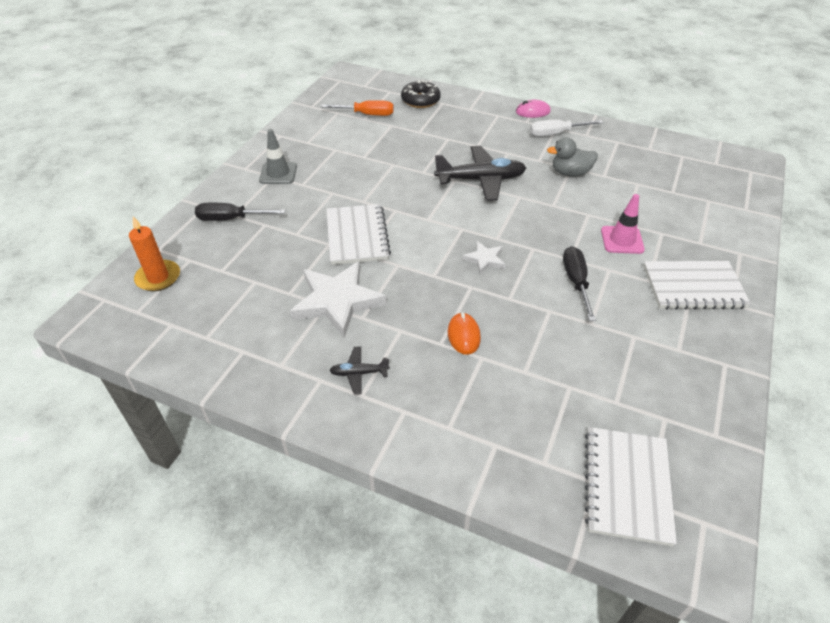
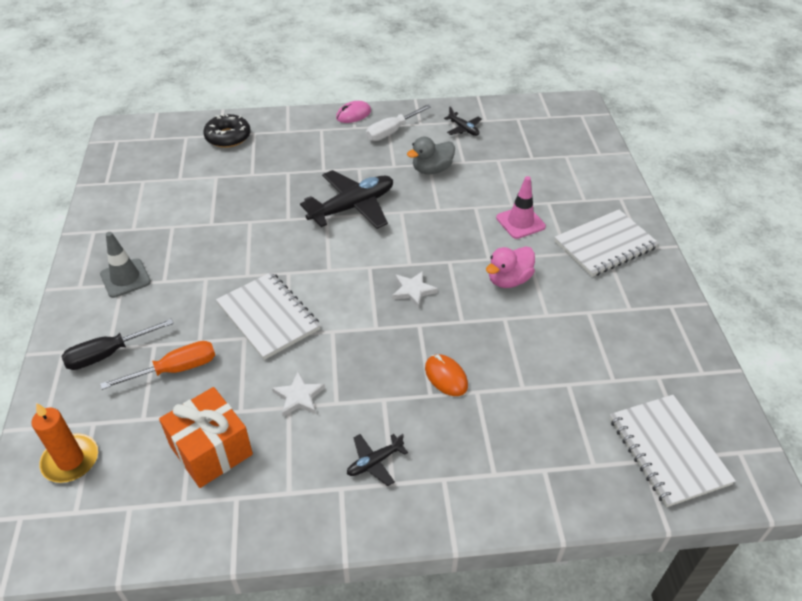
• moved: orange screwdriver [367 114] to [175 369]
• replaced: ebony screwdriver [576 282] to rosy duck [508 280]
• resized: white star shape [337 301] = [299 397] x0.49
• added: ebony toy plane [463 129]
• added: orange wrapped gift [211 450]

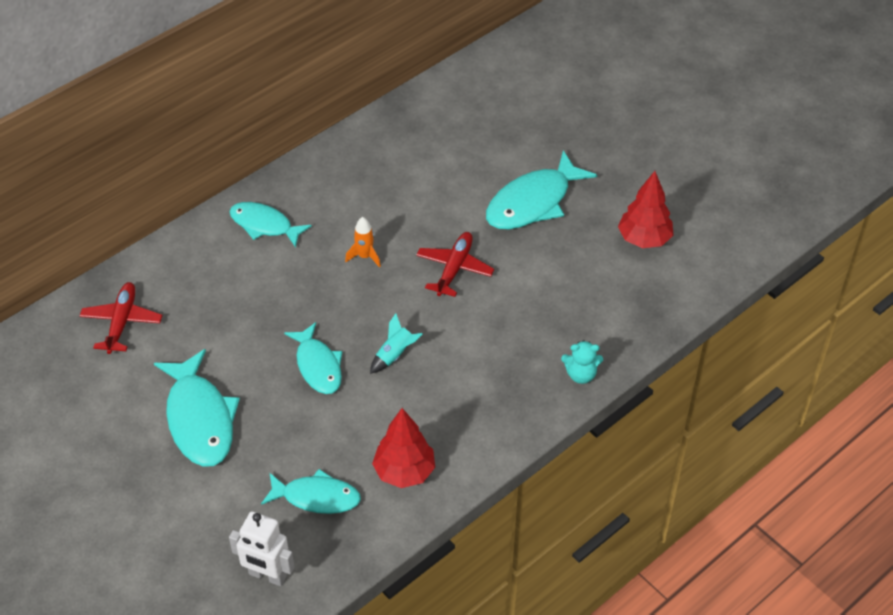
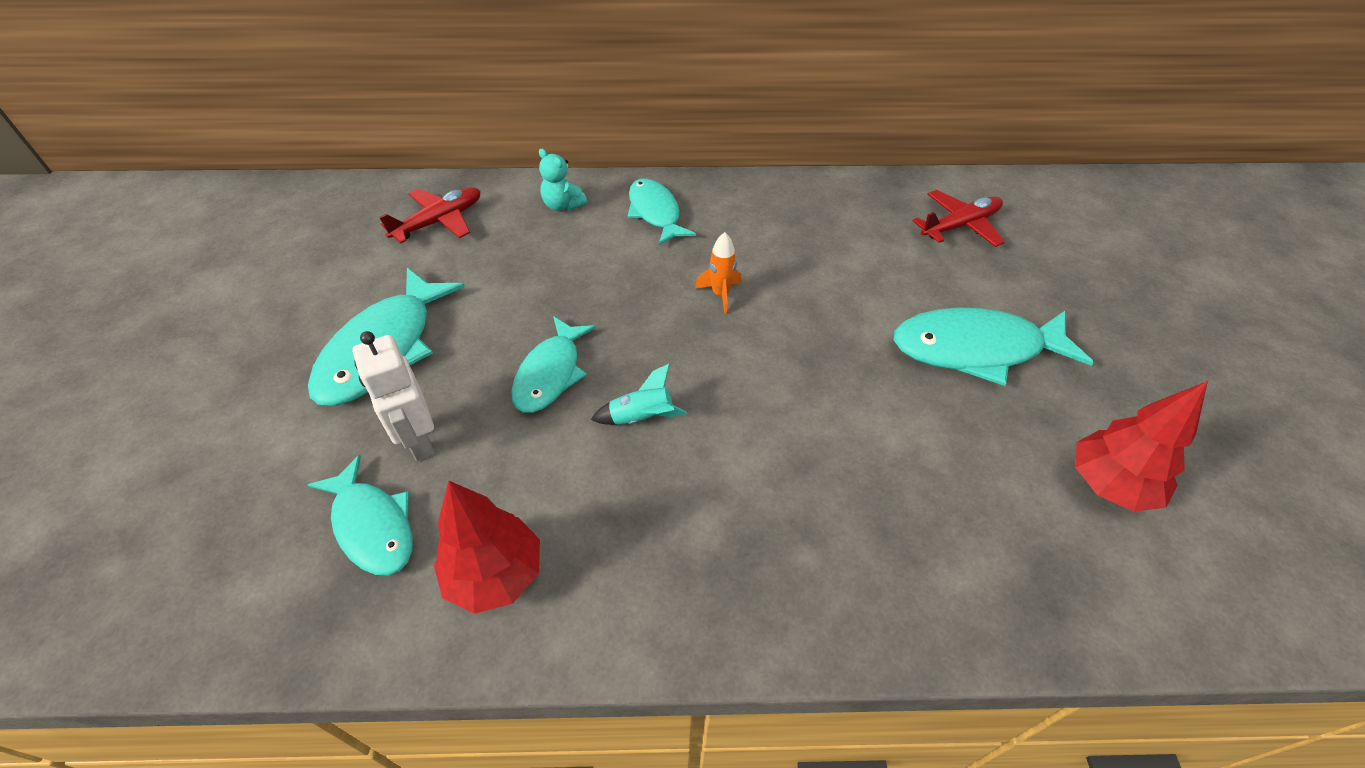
• moved: crimson toy plane [454 269] to [959 226]
• moved: teal teddy [581 374] to [563 205]
• moved: white robot figure [267 575] to [418 440]

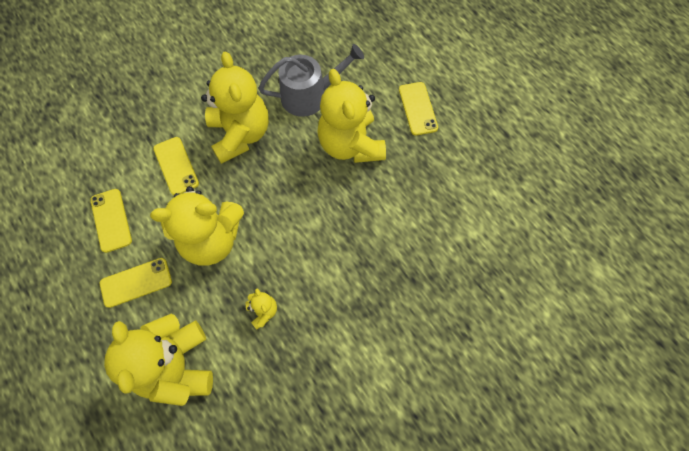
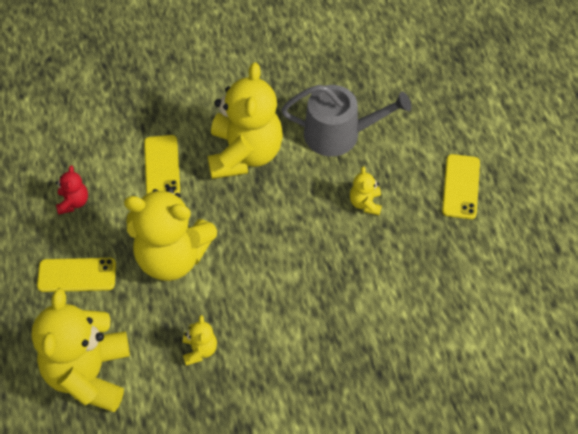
• resized: yellow teddy [350 145] = [365 203] x0.43
• replaced: yellow phone [111 220] to crimson teddy [73 202]

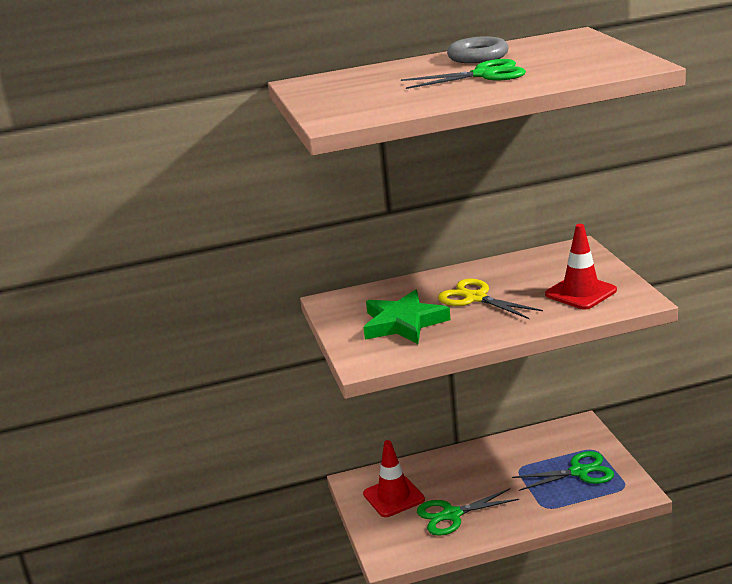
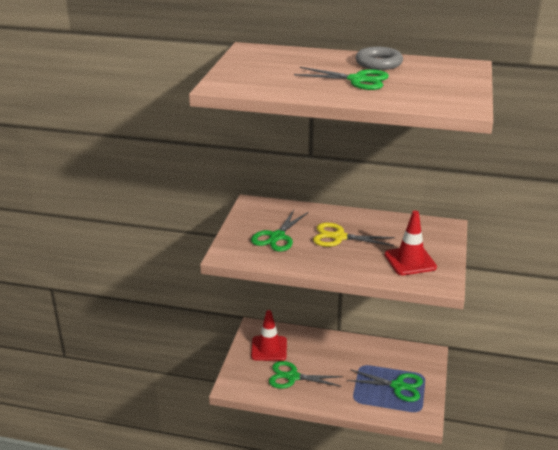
• turned: yellow pair of scissors [475 298] = [339 237] 60 degrees counterclockwise
• replaced: leaf-green star shape [403 323] to leaf-green pair of scissors [277 237]

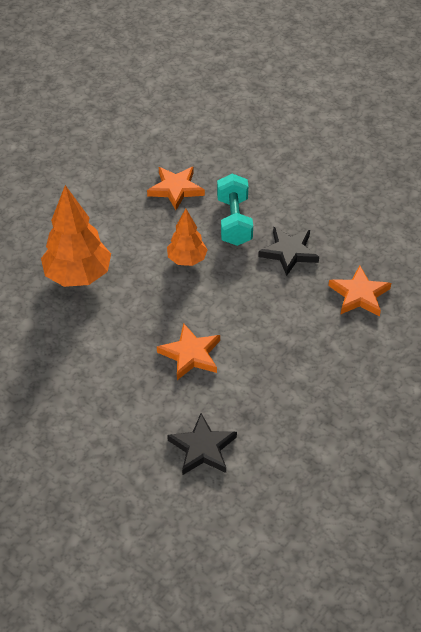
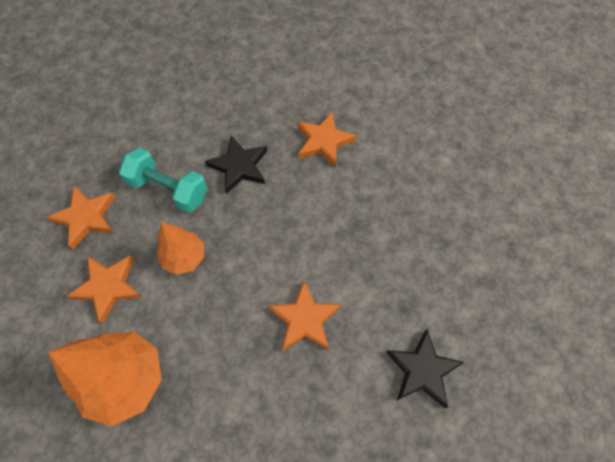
• added: orange star shape [108 287]

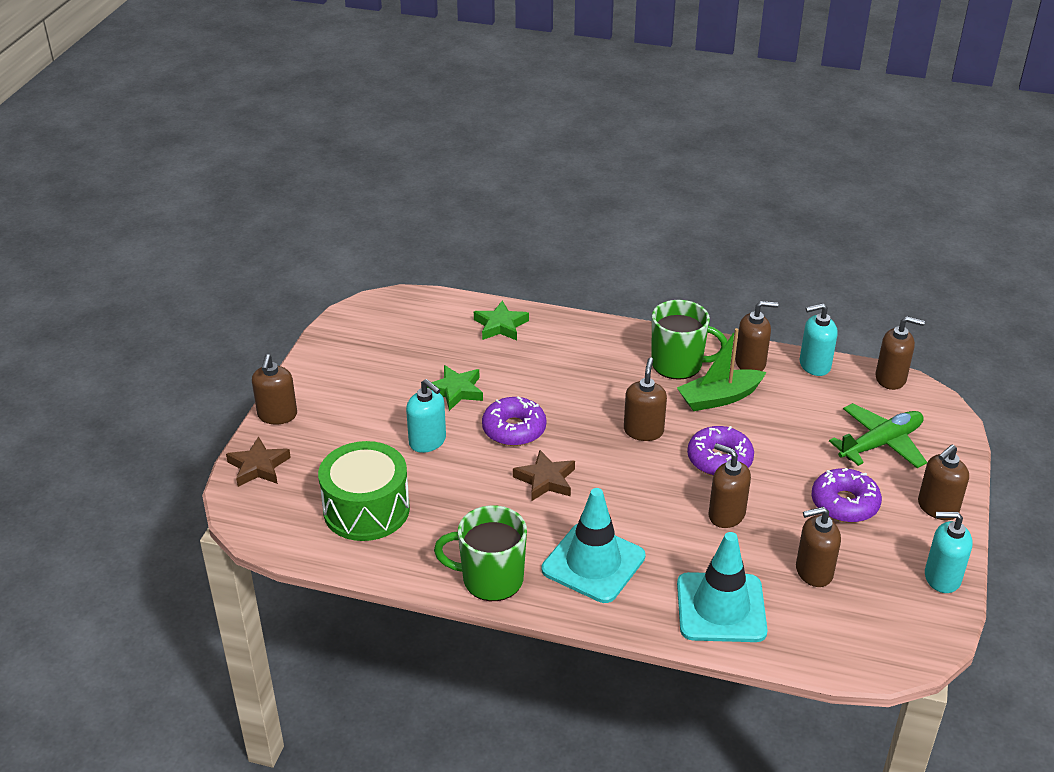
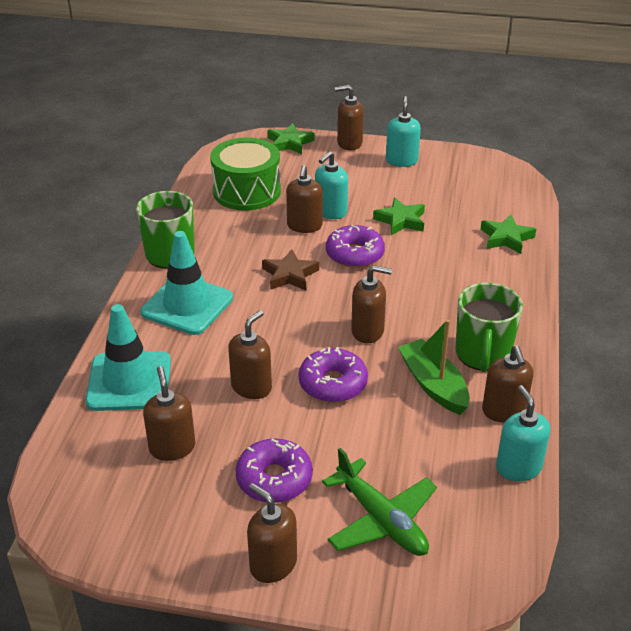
• moved: russet pump bottle [891 379] to [304 226]
• recoloured: russet star shape [258 467] to leaf-green star shape [289 143]
• moved: teal pump bottle [942 577] to [401 161]

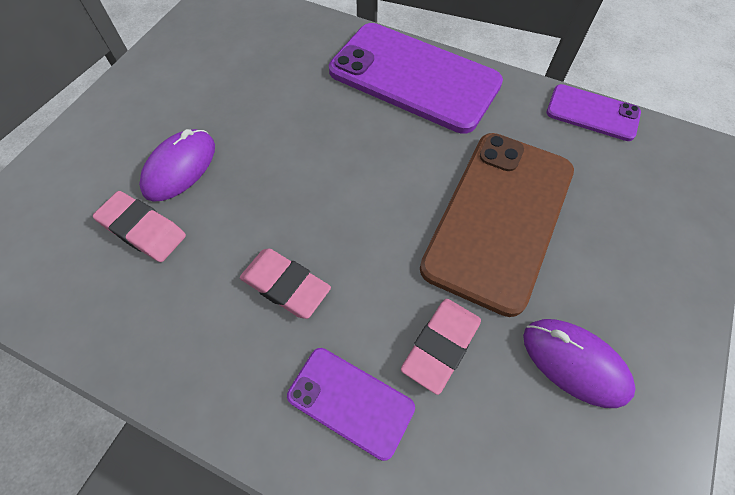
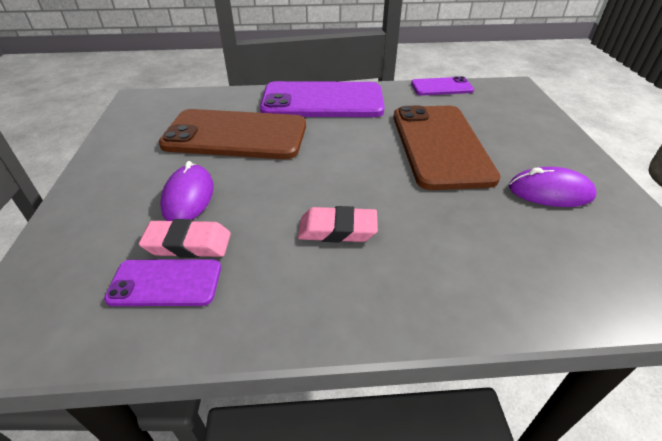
• removed: rosy pencil eraser [440 346]
• moved: purple phone [350 401] to [165 283]
• added: russet phone [235 135]

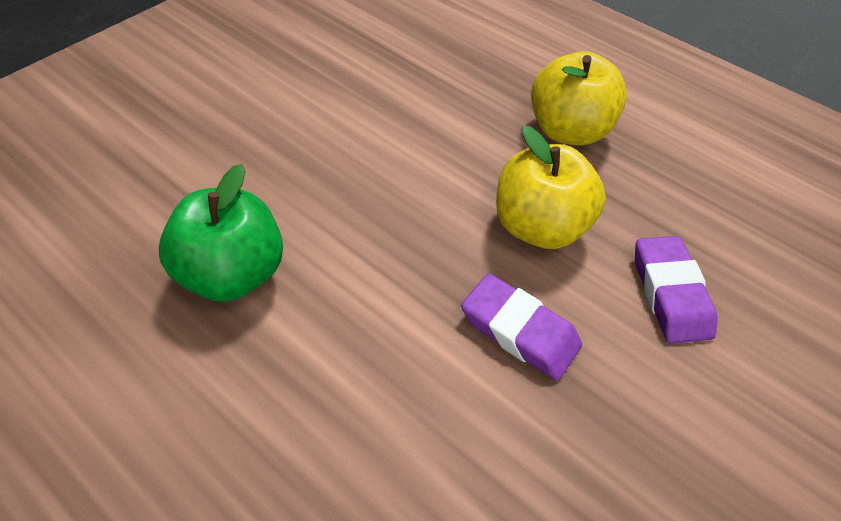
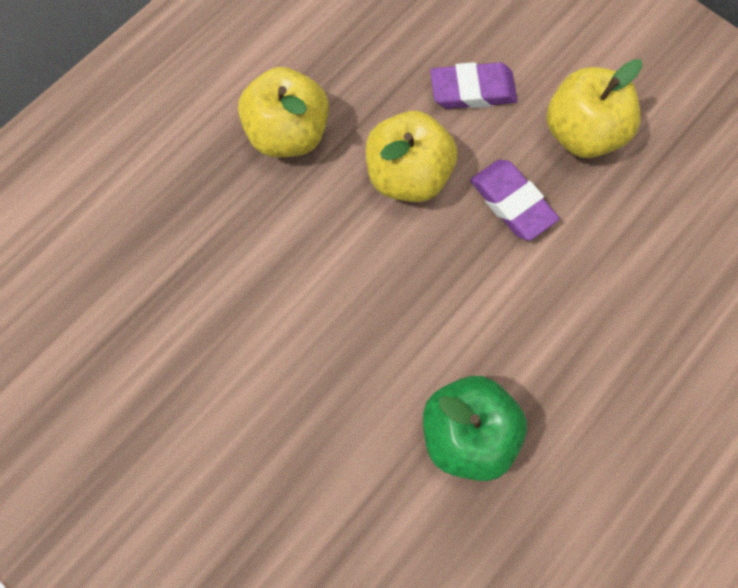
• turned: purple pencil eraser [519 331] = [511 202] 75 degrees counterclockwise
• added: yellow apple [581 133]

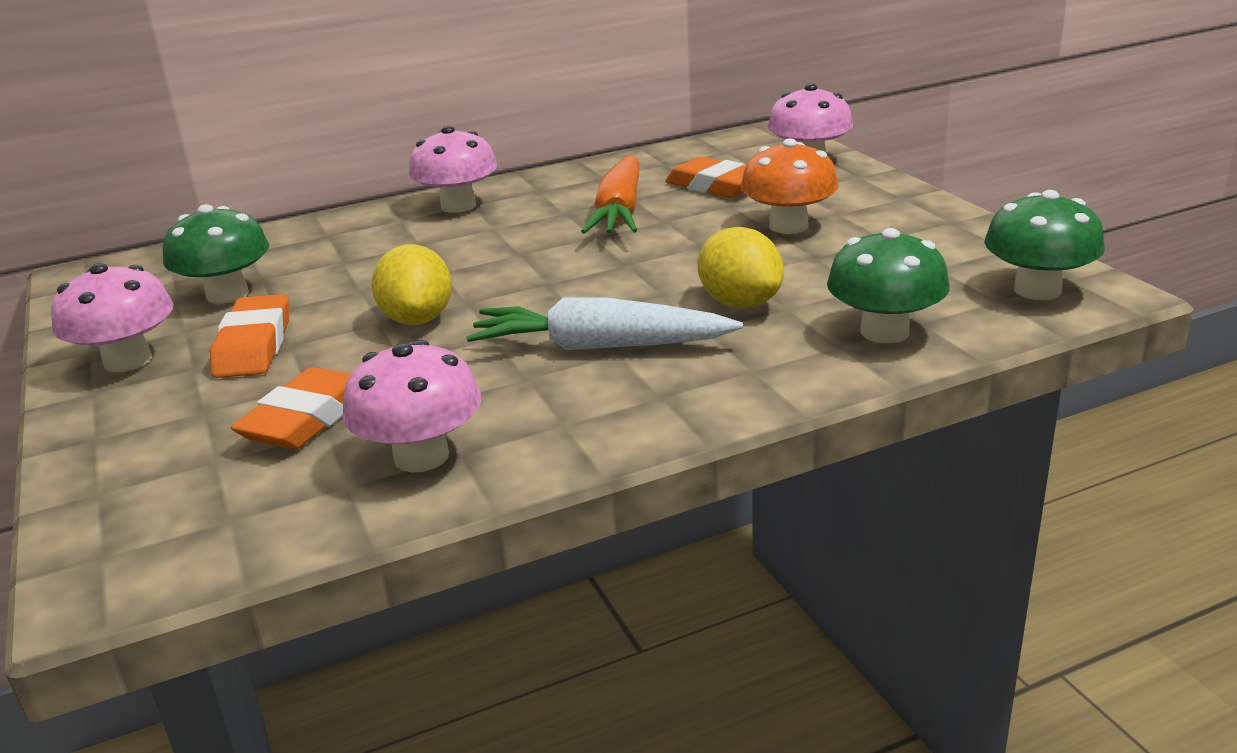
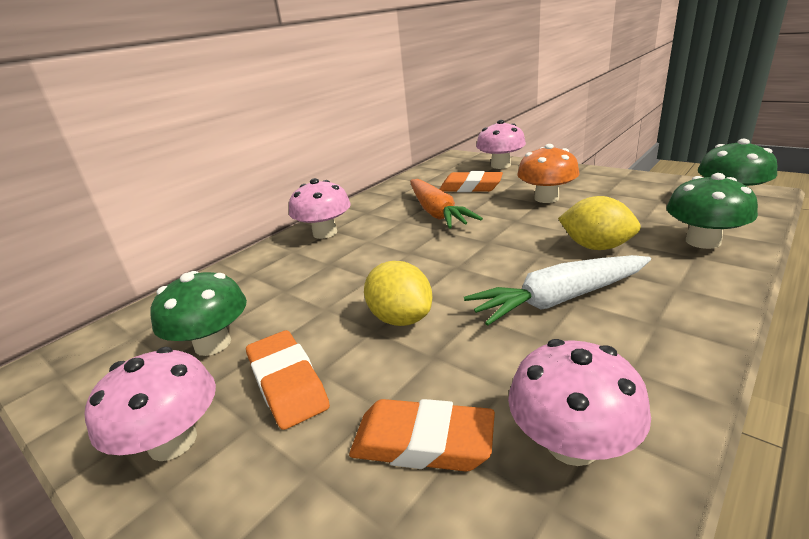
• turned: orange pencil eraser [307 419] = [422 442] 75 degrees counterclockwise

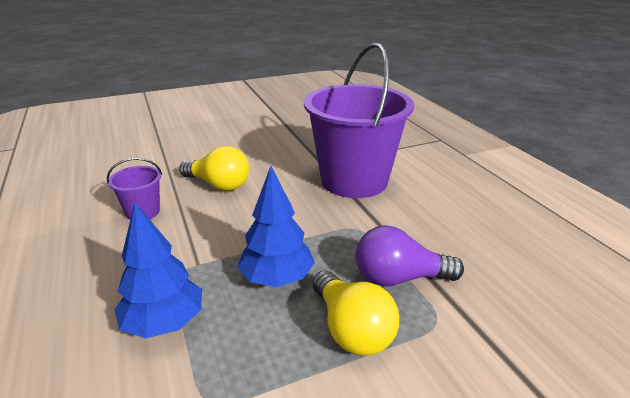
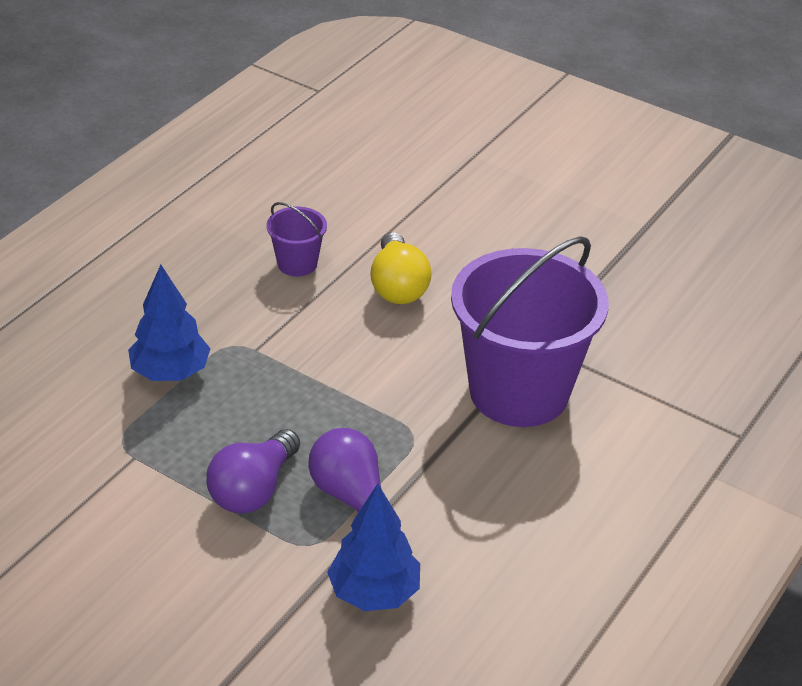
• moved: royal blue tree [277 278] to [374 593]
• recoloured: yellow light bulb [351 329] to purple light bulb [253 489]

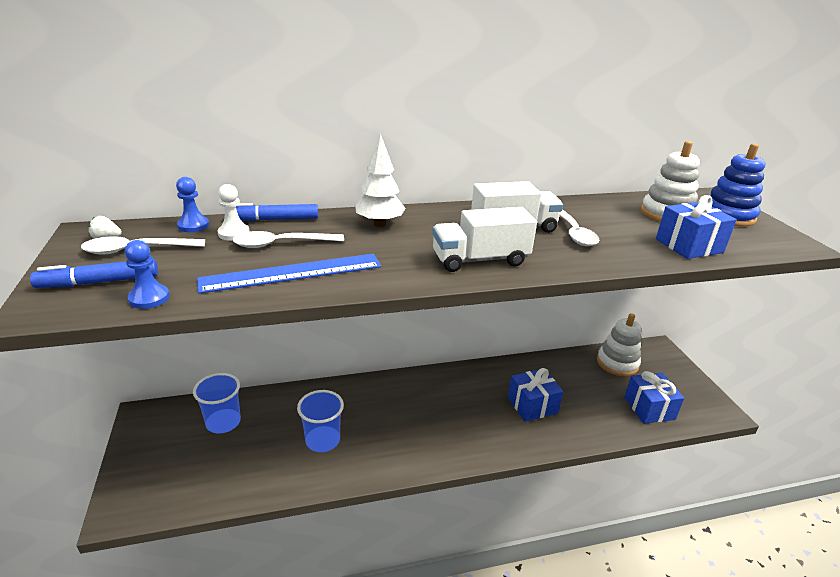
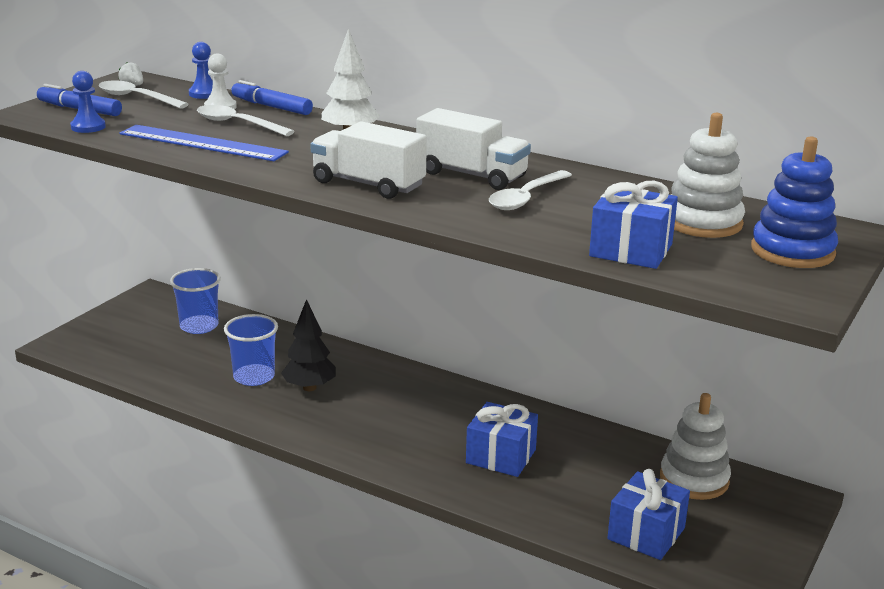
• added: ebony tree [309 387]

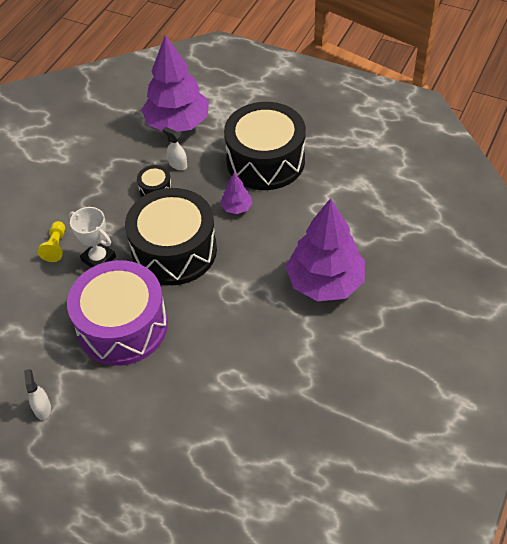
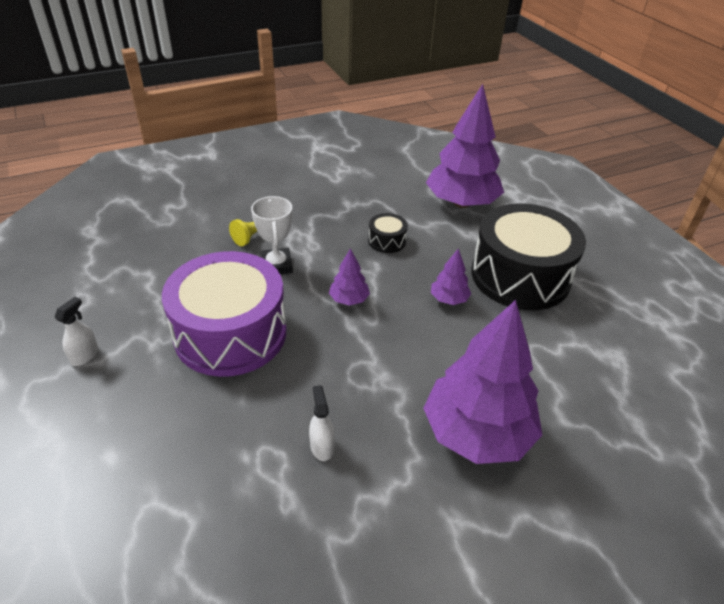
• moved: white sprayer [178 164] to [322 446]
• replaced: ebony snare drum [174 250] to purple tree [349 300]

